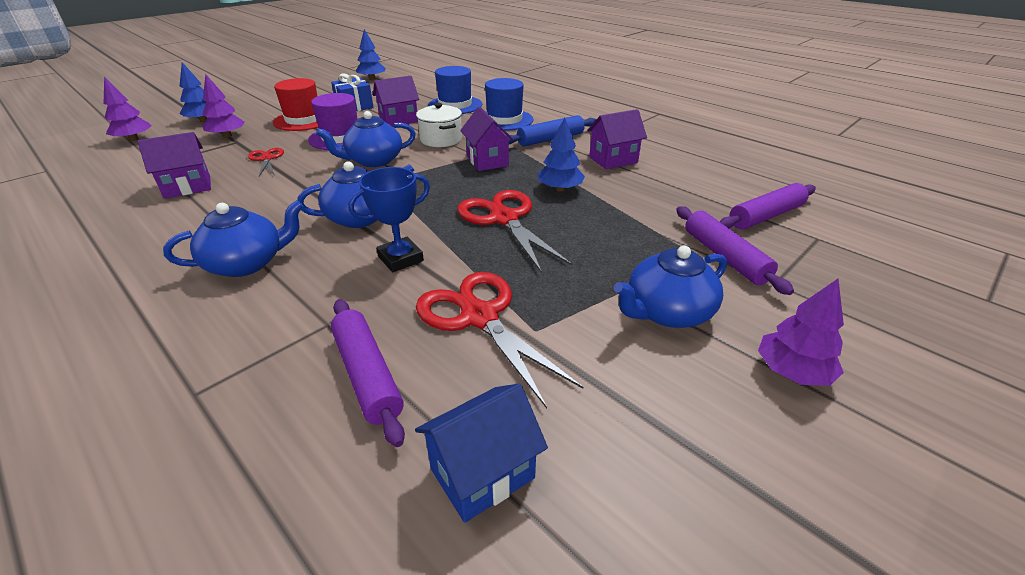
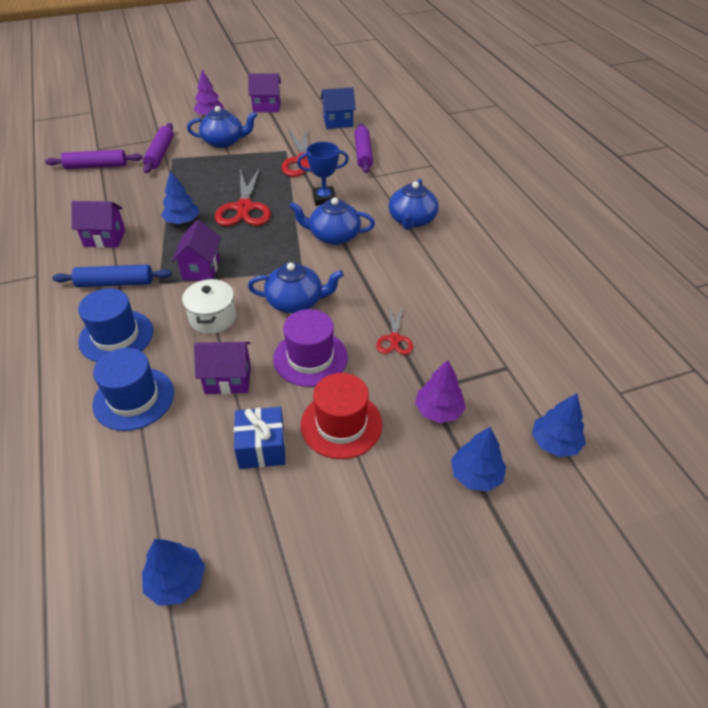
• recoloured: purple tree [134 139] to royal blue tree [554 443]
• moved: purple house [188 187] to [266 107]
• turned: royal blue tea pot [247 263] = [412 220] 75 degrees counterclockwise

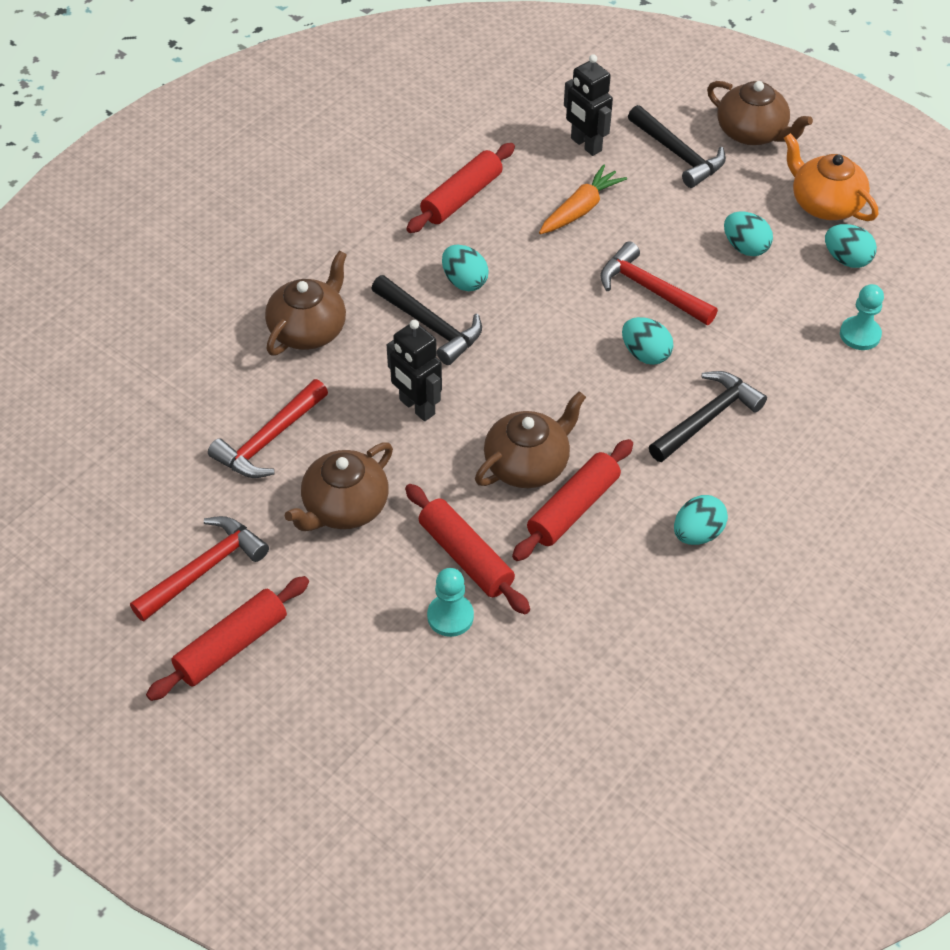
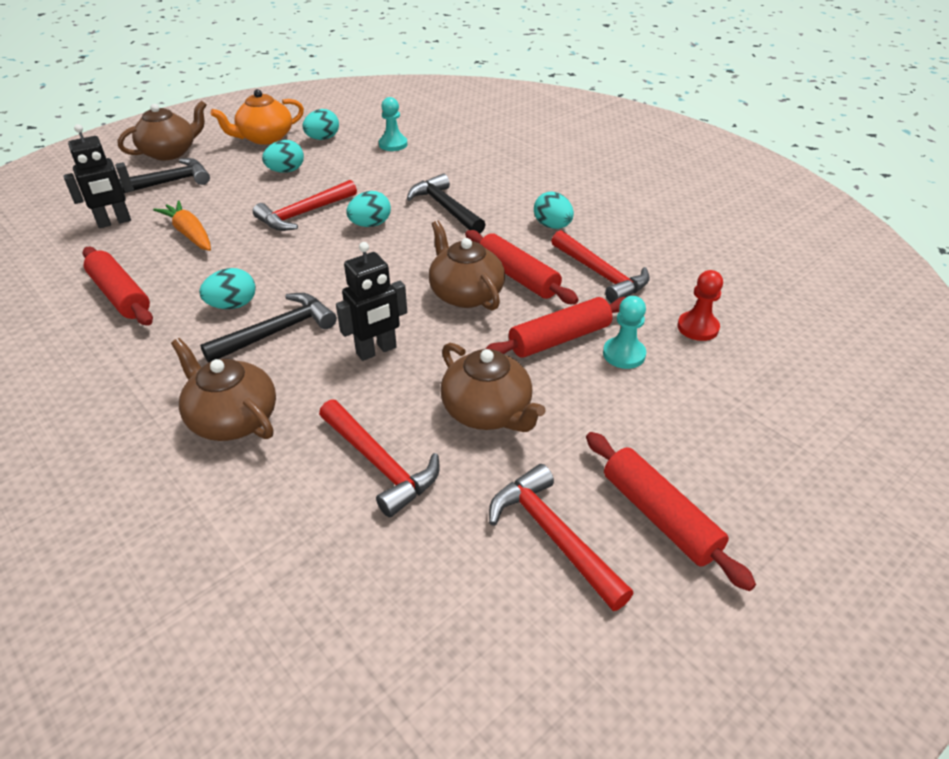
• added: crimson claw hammer [600 275]
• added: crimson game pawn [697 327]

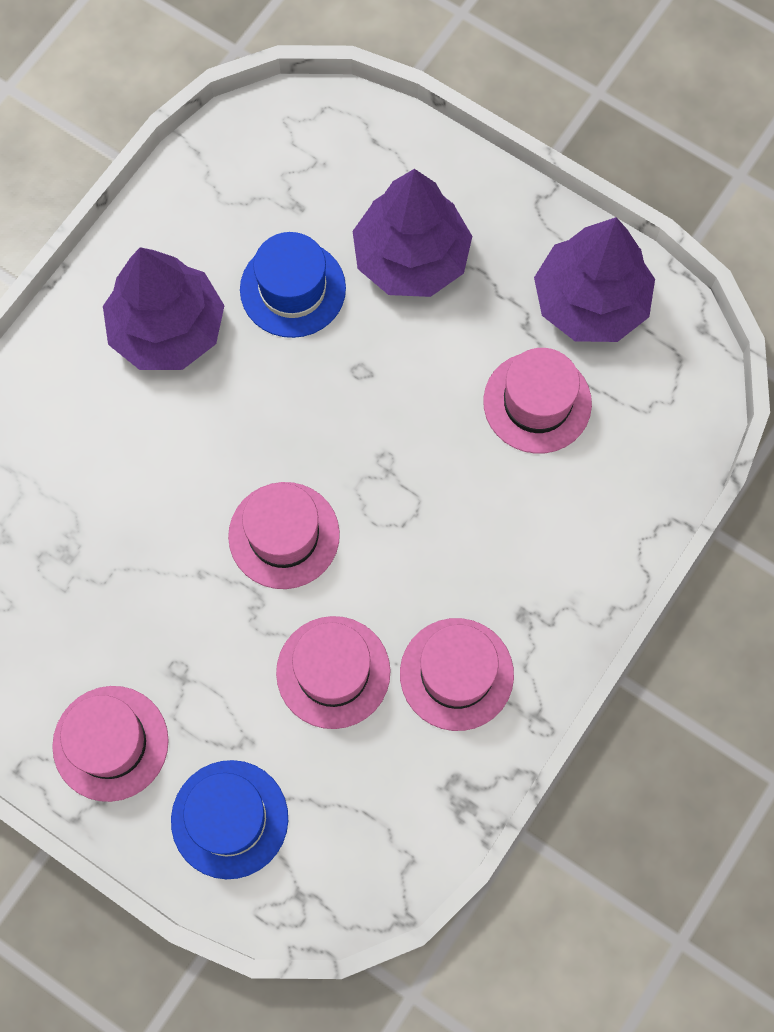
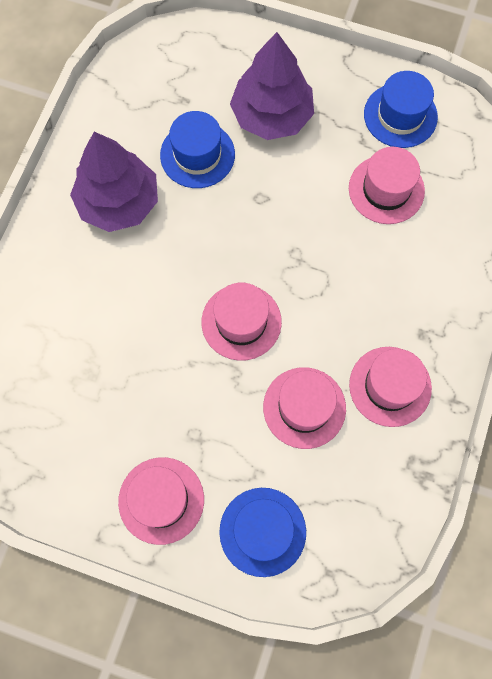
• replaced: purple tree [590 301] to royal blue tall hat [400 115]

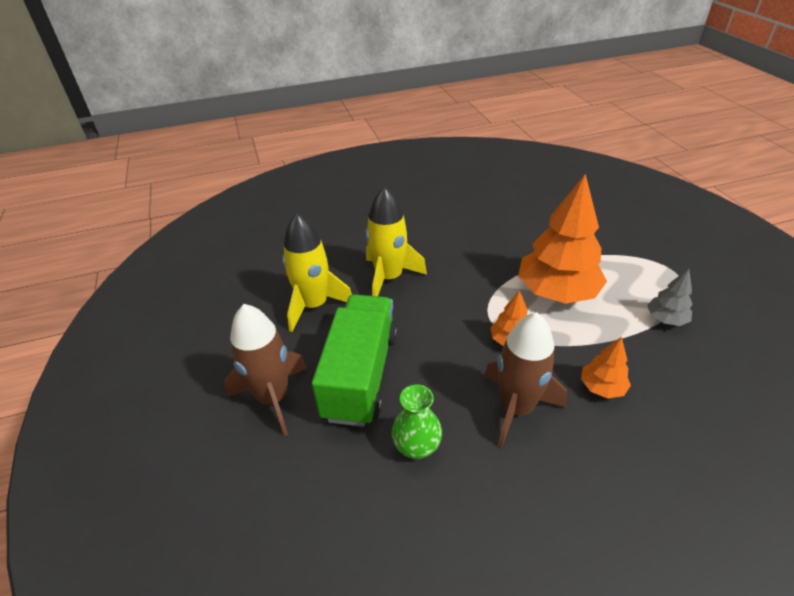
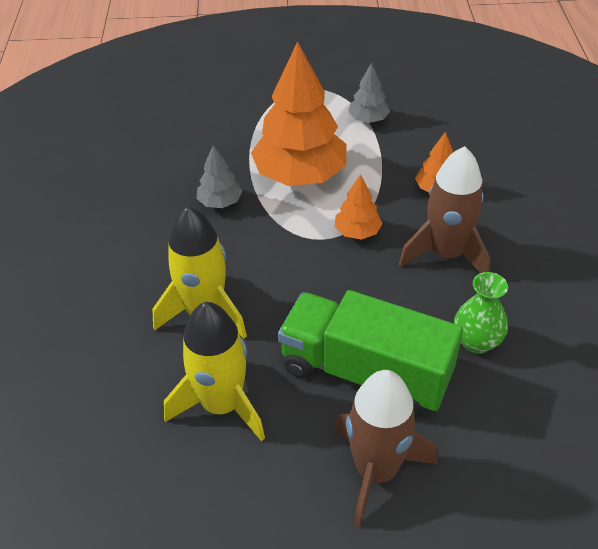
• added: gray tree [220 202]

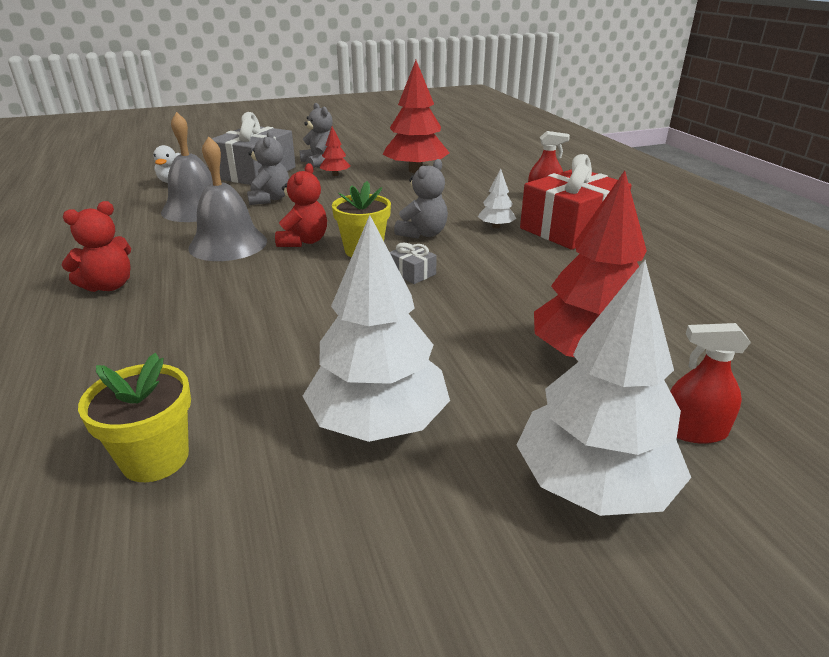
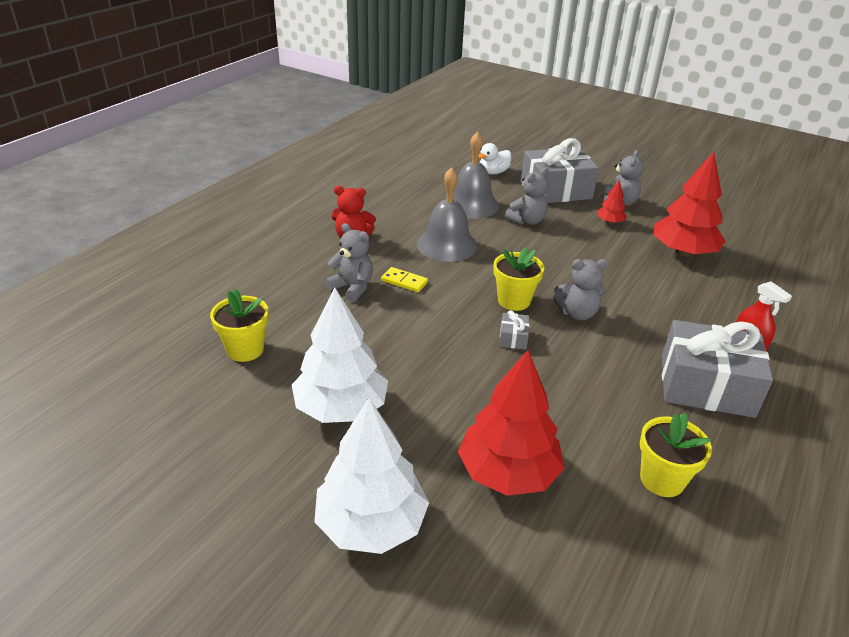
• recoloured: crimson wrapped gift [571 228] to gray wrapped gift [706 386]
• removed: crimson teddy [304 241]
• removed: white tree [496 226]
• removed: crimson sprayer [693 430]
• added: gray teddy [352 288]
• added: yellow domino tile [404 281]
• added: yellow flower pot [662 479]

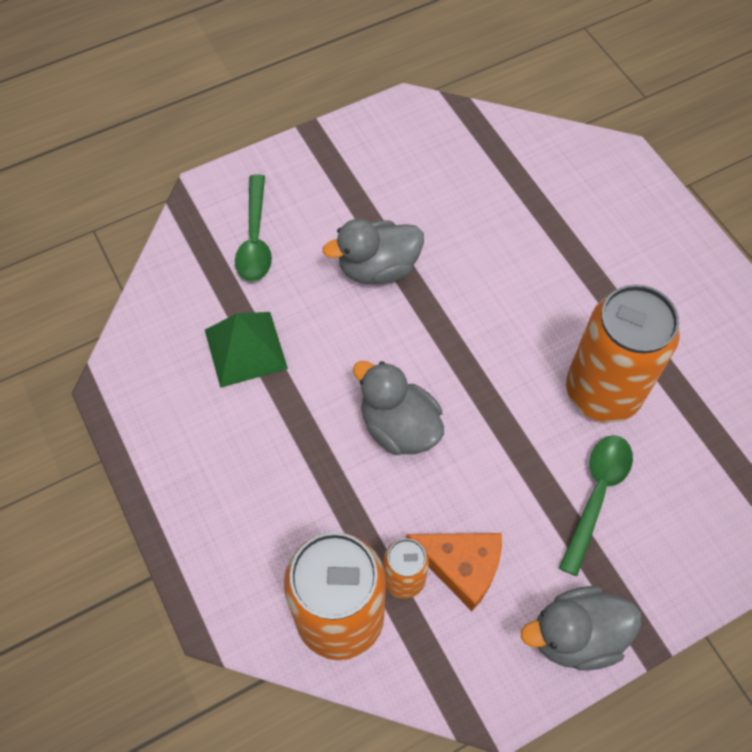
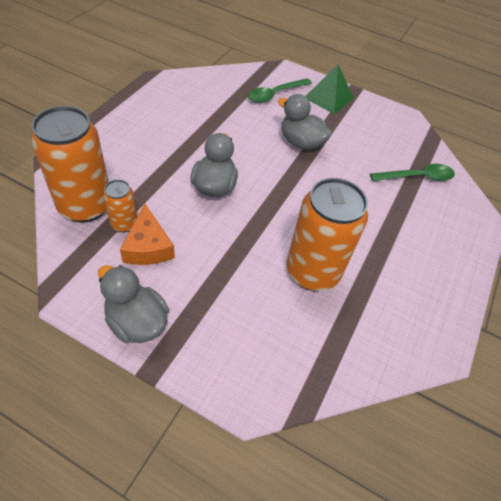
• moved: leaf-green solid pyramid [245 348] to [329 98]
• moved: leaf-green teaspoon [597 494] to [417 177]

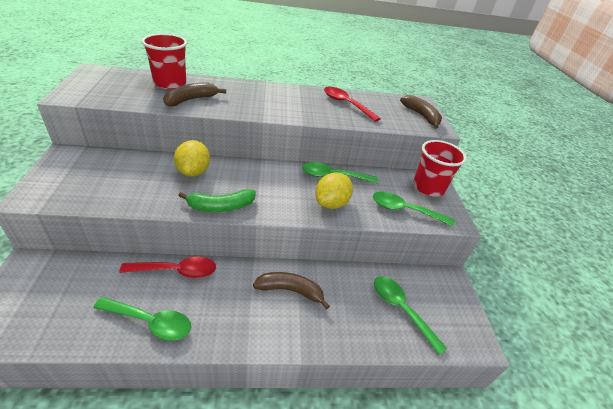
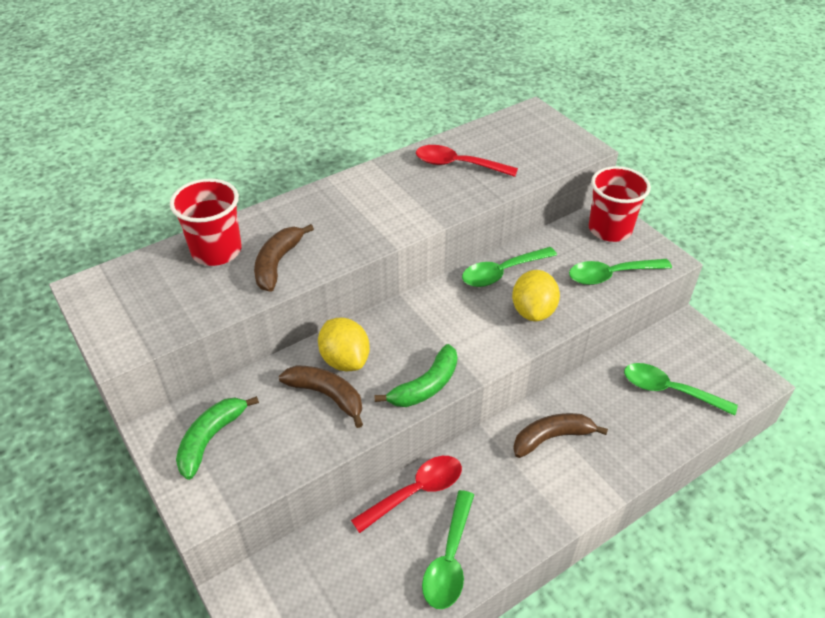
• moved: russet banana [421 116] to [327 396]
• turned: leaf-green teaspoon [150 322] = [449 559] 120 degrees clockwise
• added: leaf-green banana [211 439]

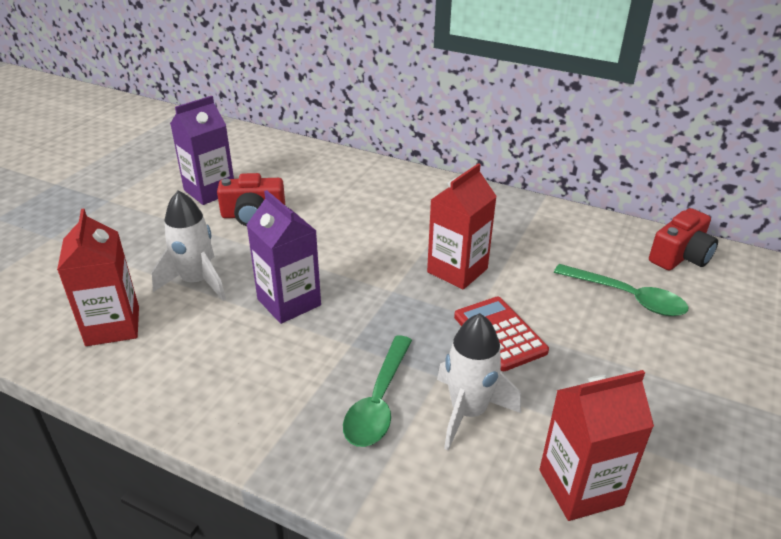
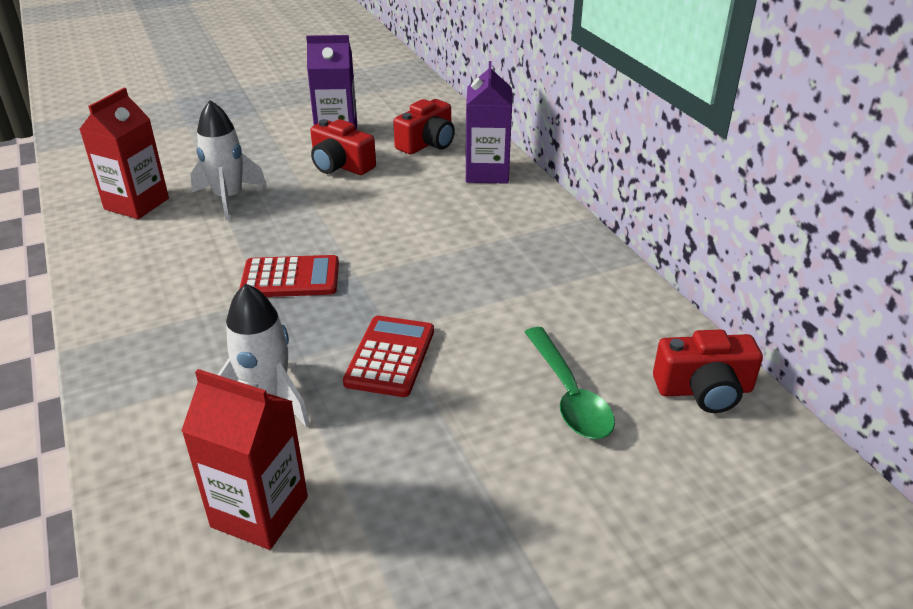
• removed: crimson carton [457 270]
• moved: purple carton [289 302] to [487 173]
• removed: leaf-green teaspoon [378 401]
• added: crimson camera [427 143]
• added: crimson calculator [290 278]

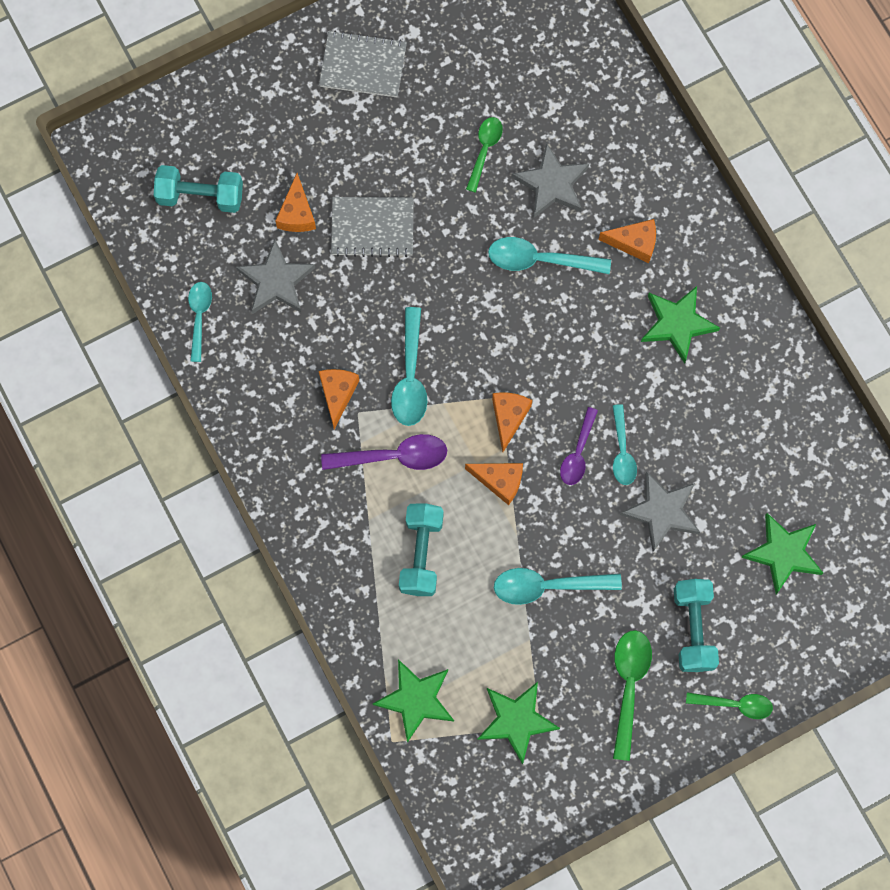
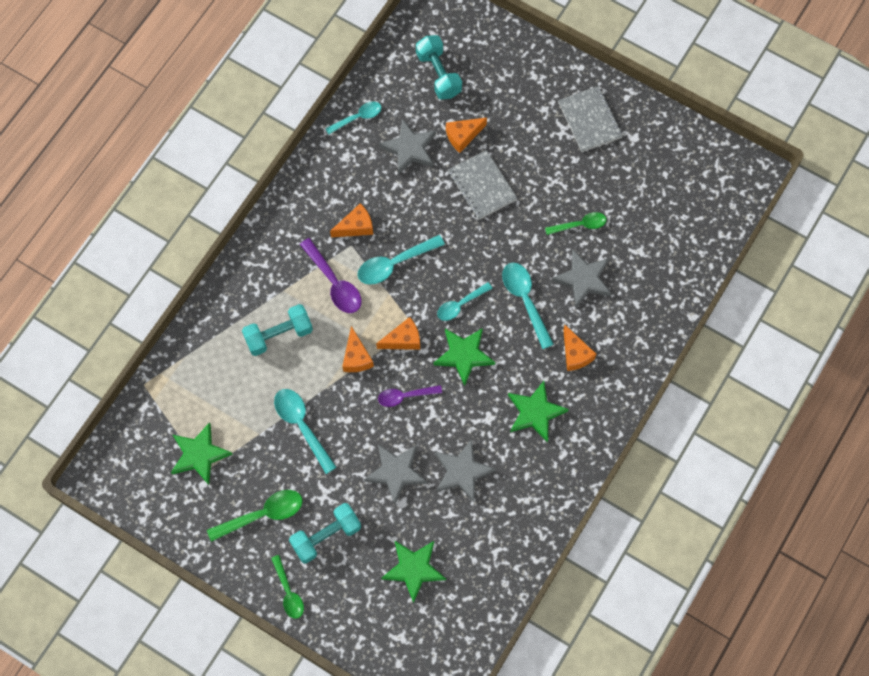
• moved: teal teaspoon [622 451] to [460 305]
• moved: leaf-green star shape [416 700] to [464 355]
• added: gray star shape [462 472]

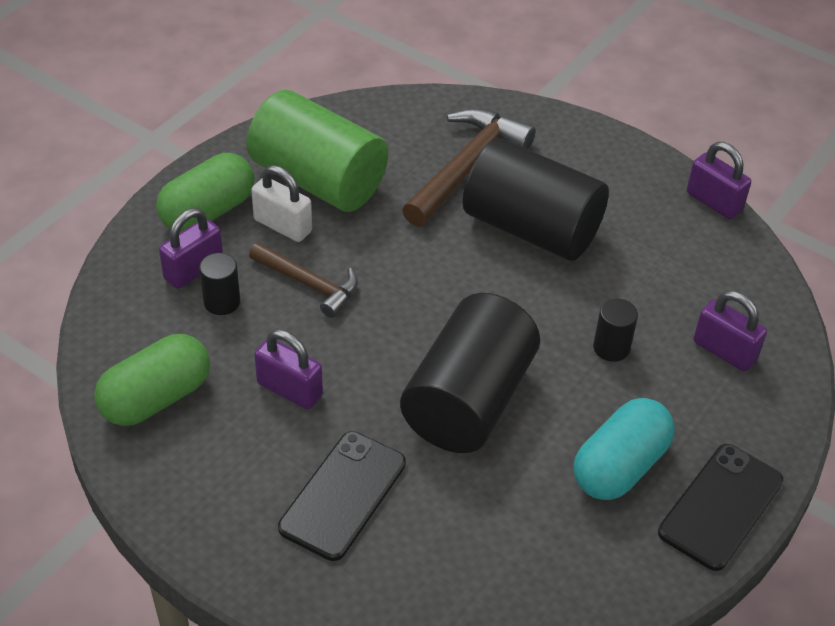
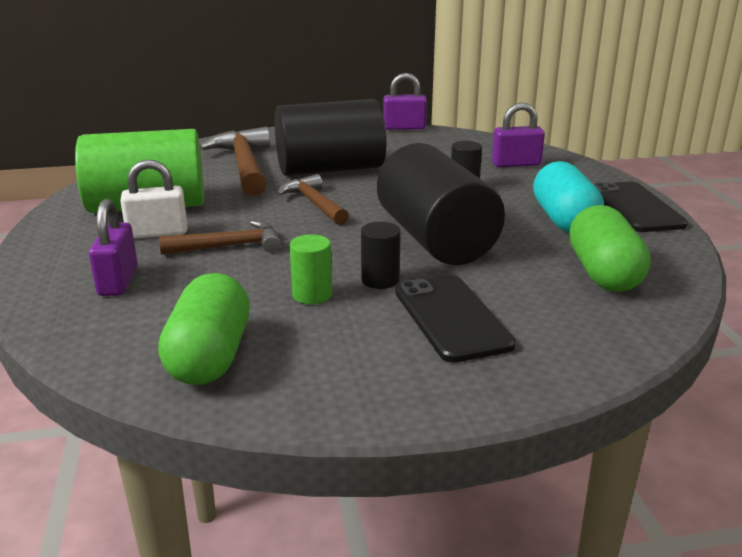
• moved: leaf-green pill [208 212] to [603 273]
• moved: ebony cylinder shape [222 302] to [380 280]
• replaced: purple padlock [289 389] to leaf-green cylinder shape [312 295]
• added: russet claw hammer [314 203]

